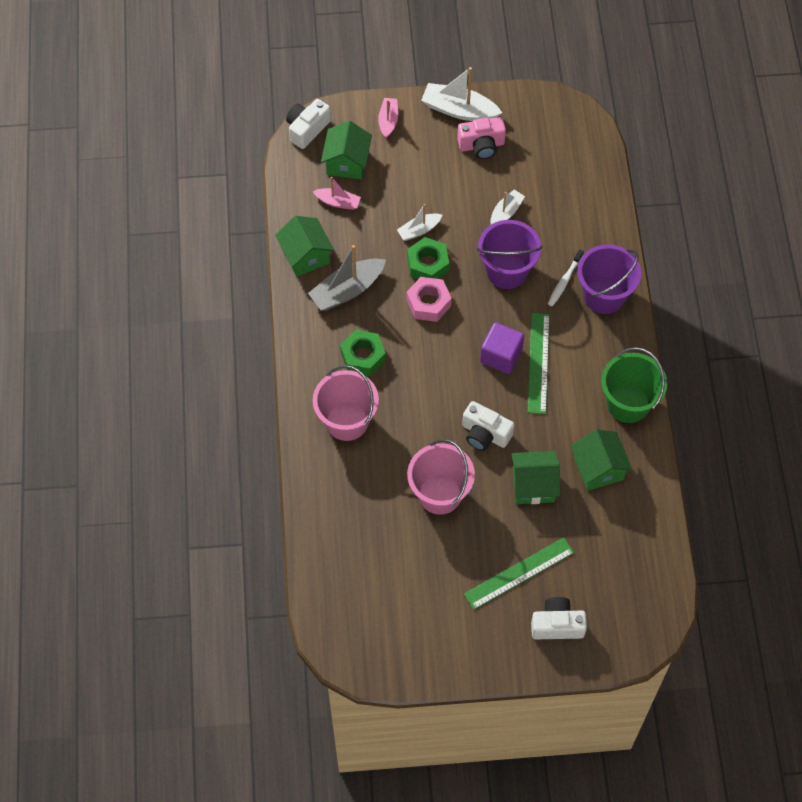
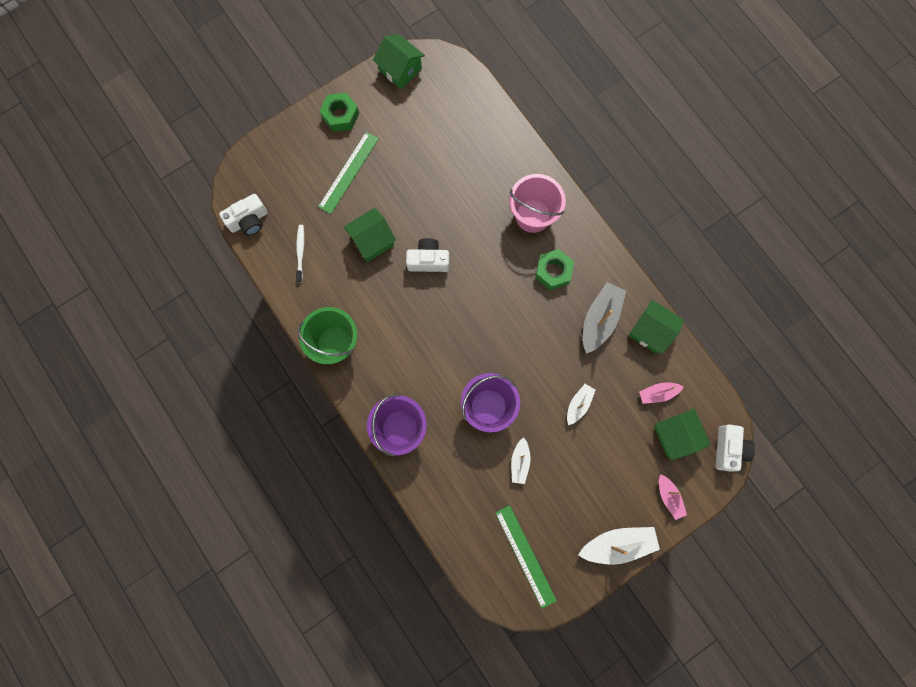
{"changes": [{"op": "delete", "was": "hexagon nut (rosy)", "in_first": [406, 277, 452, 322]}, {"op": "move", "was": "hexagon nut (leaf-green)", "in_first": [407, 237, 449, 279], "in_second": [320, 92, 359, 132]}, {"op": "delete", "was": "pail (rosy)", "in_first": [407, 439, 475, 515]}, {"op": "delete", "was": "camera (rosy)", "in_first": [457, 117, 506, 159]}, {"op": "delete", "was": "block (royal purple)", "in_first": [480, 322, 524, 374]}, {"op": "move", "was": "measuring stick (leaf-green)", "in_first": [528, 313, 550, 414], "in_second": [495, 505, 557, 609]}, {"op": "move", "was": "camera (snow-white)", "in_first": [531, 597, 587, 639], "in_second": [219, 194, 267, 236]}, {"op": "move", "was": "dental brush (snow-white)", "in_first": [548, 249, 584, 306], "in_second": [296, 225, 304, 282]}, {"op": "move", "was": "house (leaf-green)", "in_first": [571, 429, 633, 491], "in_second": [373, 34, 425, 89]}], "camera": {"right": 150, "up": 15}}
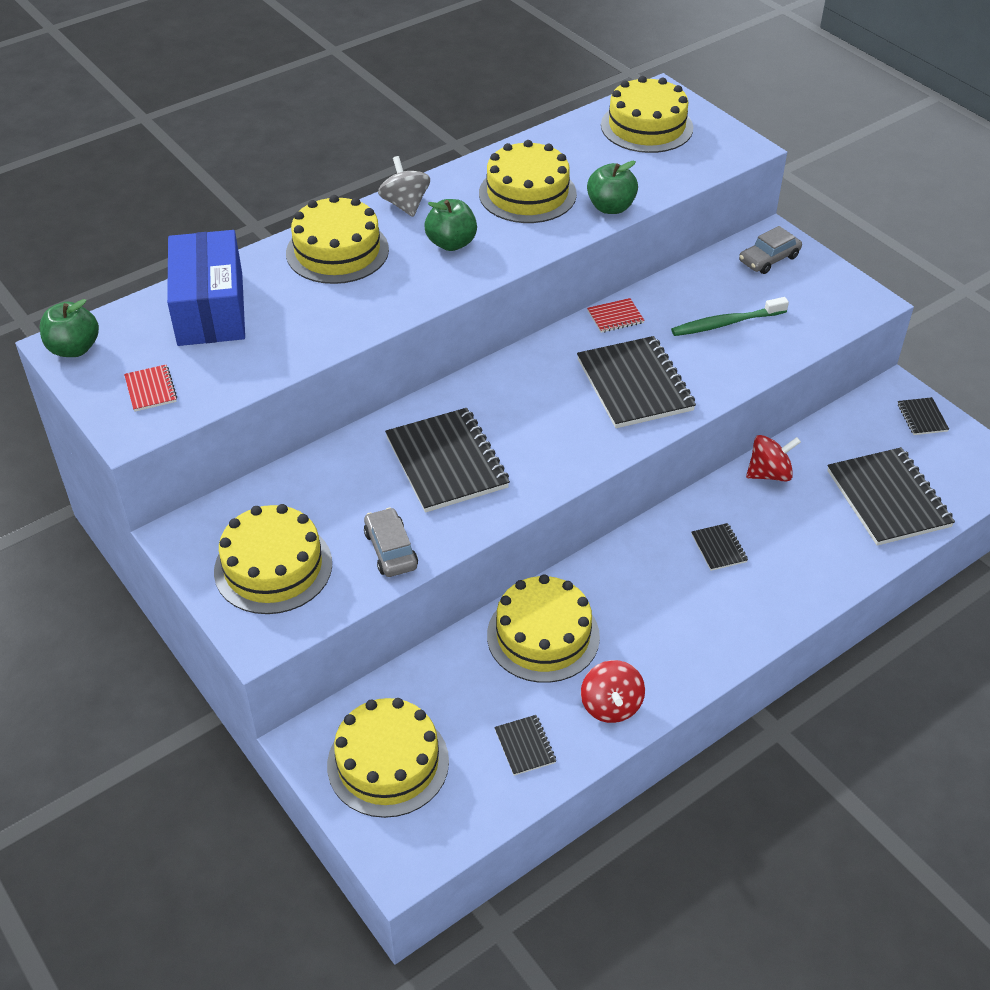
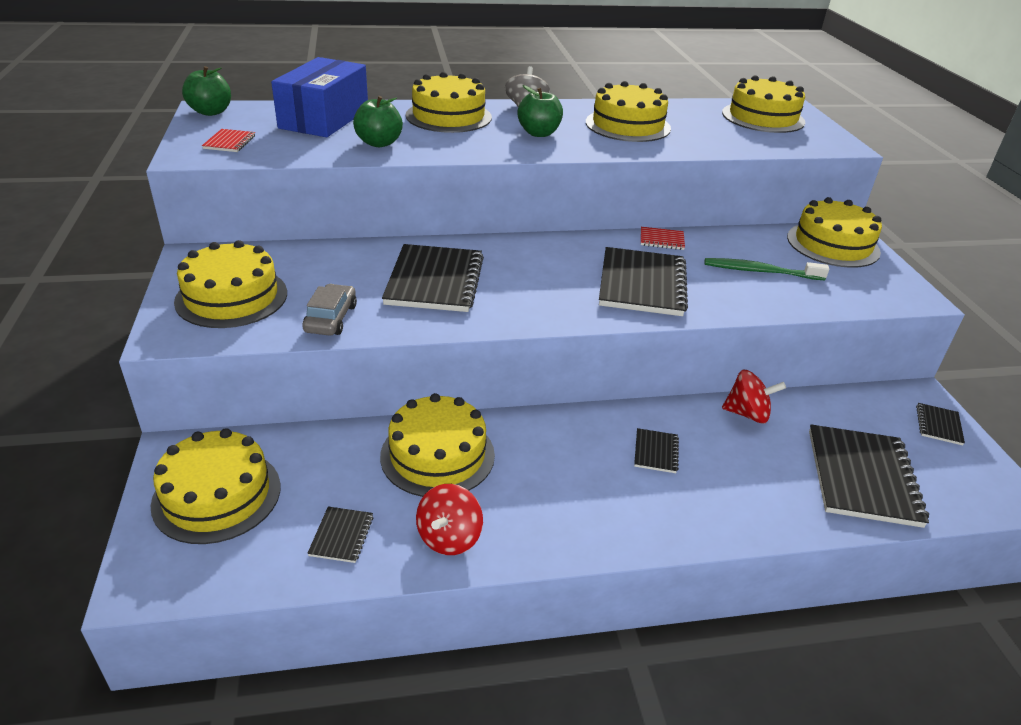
{"changes": [{"op": "move", "was": "toy apple (leaf-green)", "in_first": [587, 161, 638, 214], "in_second": [353, 96, 403, 147]}, {"op": "replace", "was": "car (ash-grey)", "now": "cake (golden)", "in_first": [739, 226, 802, 274], "in_second": [787, 197, 882, 268]}], "camera": {"right": 25, "up": -10}}
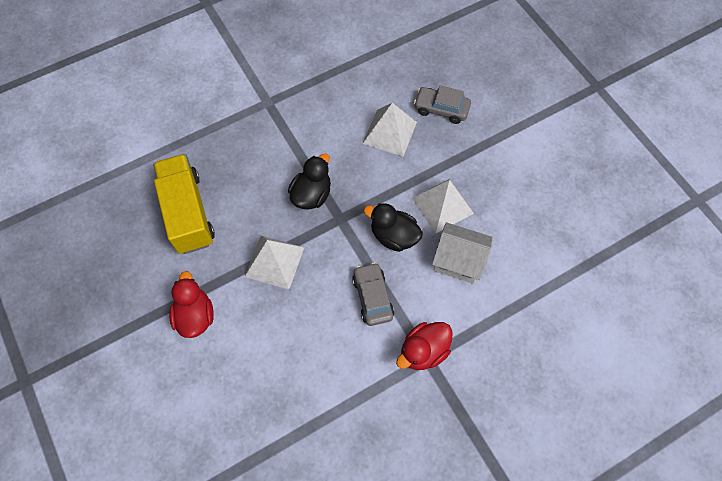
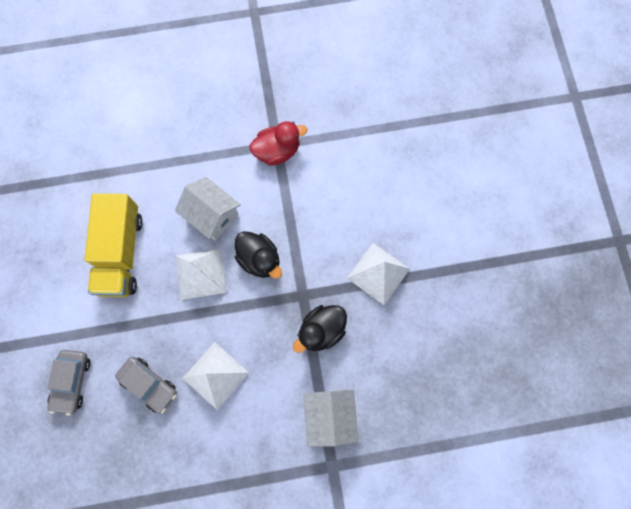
{"changes": [{"op": "move", "was": "truck (golden)", "in_first": [153, 154, 215, 254], "in_second": [85, 193, 143, 297]}, {"op": "delete", "was": "duck (red)", "in_first": [169, 271, 214, 338]}, {"op": "move", "was": "car (ash-grey)", "in_first": [352, 262, 394, 326], "in_second": [48, 350, 90, 416]}, {"op": "insert", "now": "house (snow-white)", "in_second": [304, 389, 359, 447]}], "camera": {"right": -160, "up": 10}}
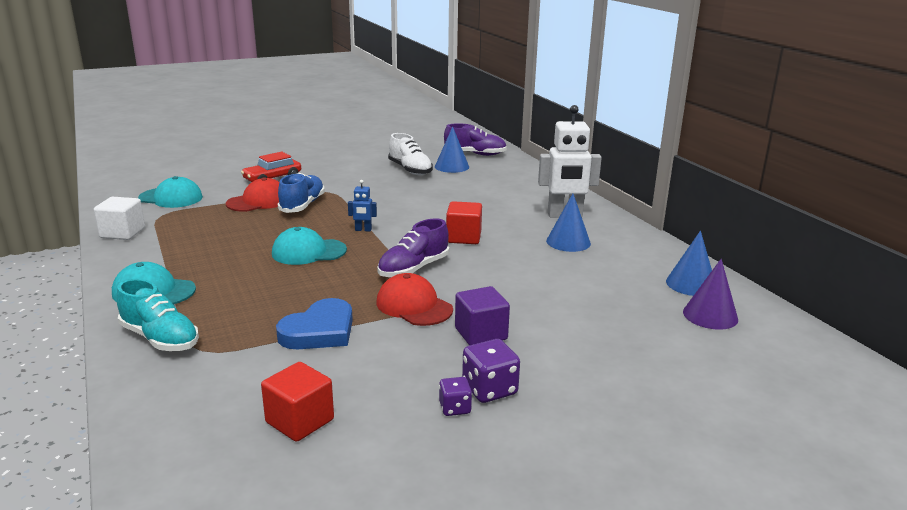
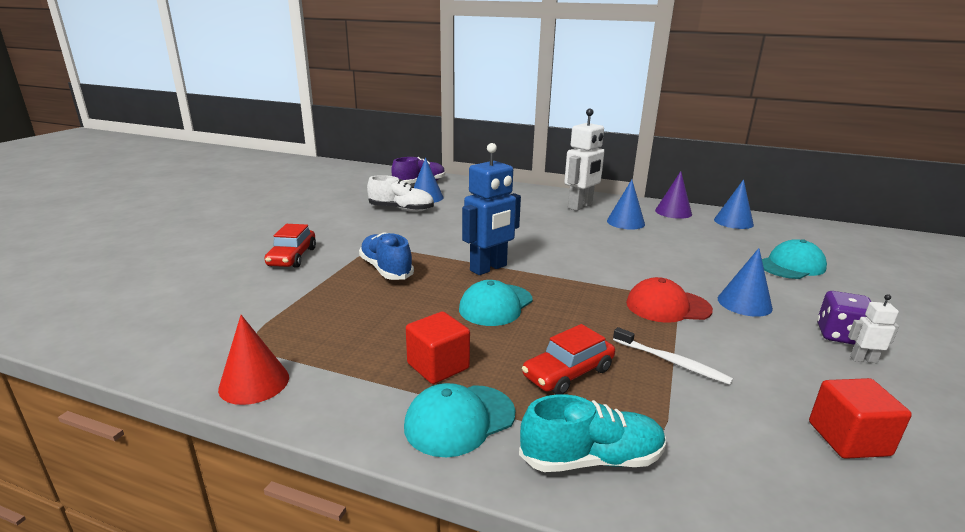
{"changes": [{"op": "replace", "was": "block (snow-white)", "now": "solid cone (red)", "in_first": [94, 197, 145, 240], "in_second": [218, 315, 289, 405]}, {"op": "move", "was": "cap (teal)", "in_first": [138, 176, 203, 208], "in_second": [762, 239, 827, 279]}, {"op": "delete", "was": "cap (red)", "in_first": [226, 177, 279, 212]}, {"op": "replace", "was": "love heart (royal blue)", "now": "dental brush (snow-white)", "in_first": [276, 298, 353, 349], "in_second": [613, 327, 733, 385]}, {"op": "resize", "was": "robot (royal blue)", "in_first": [348, 180, 377, 232], "in_second": [462, 143, 521, 275], "ratio": 2.22}, {"op": "delete", "was": "sneaker (royal purple)", "in_first": [377, 218, 449, 278]}, {"op": "replace", "was": "die (royal purple)", "now": "robot (snow-white)", "in_first": [439, 377, 472, 416], "in_second": [848, 294, 899, 363]}, {"op": "move", "was": "block (red)", "in_first": [446, 201, 482, 244], "in_second": [406, 311, 470, 384]}, {"op": "replace", "was": "block (royal purple)", "now": "solid cone (royal blue)", "in_first": [455, 286, 510, 345], "in_second": [718, 248, 773, 317]}, {"op": "move", "was": "solid cone (royal purple)", "in_first": [683, 259, 738, 330], "in_second": [655, 171, 692, 219]}, {"op": "insert", "now": "car (red)", "in_second": [522, 324, 615, 395]}], "camera": {"right": -45, "up": 0}}
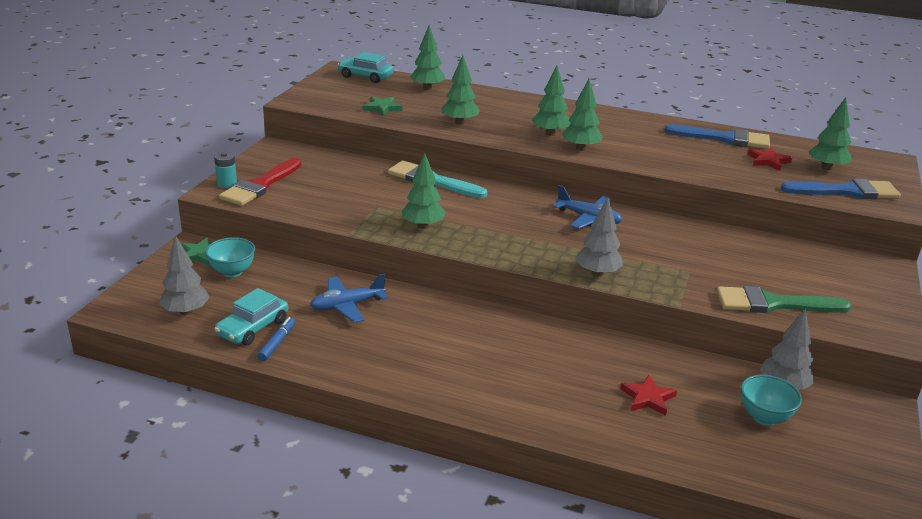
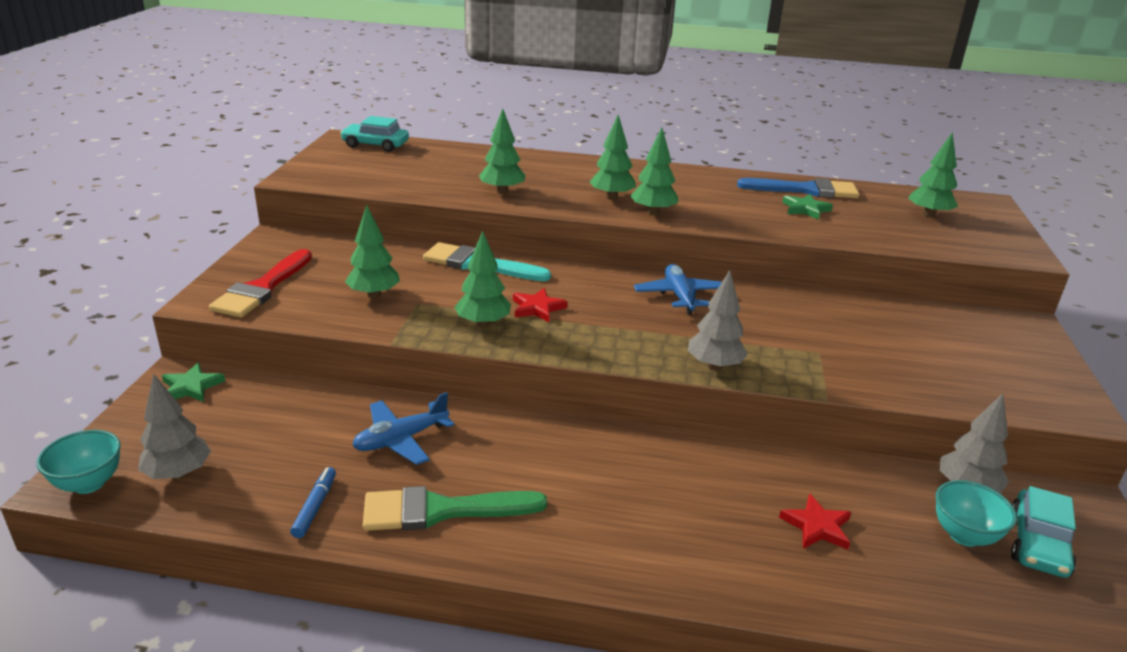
{"changes": [{"op": "move", "was": "deep dish (teal)", "in_first": [205, 237, 255, 277], "in_second": [37, 430, 121, 494]}, {"op": "delete", "was": "AA battery (teal)", "in_first": [214, 152, 237, 188]}, {"op": "move", "was": "car (teal)", "in_first": [214, 288, 288, 345], "in_second": [1011, 486, 1076, 578]}, {"op": "move", "was": "star shape (leaf-green)", "in_first": [363, 97, 403, 116], "in_second": [782, 194, 833, 220]}, {"op": "move", "was": "toy tree (leaf-green)", "in_first": [410, 25, 445, 90], "in_second": [345, 205, 400, 298]}, {"op": "rotate", "was": "aeroplane (royal blue)", "in_first": [553, 185, 622, 229], "in_second": [634, 264, 722, 315], "clockwise": -120}, {"op": "move", "was": "paint brush (leaf-green)", "in_first": [717, 286, 851, 313], "in_second": [363, 486, 547, 531]}, {"op": "move", "was": "star shape (red)", "in_first": [748, 148, 792, 171], "in_second": [513, 288, 567, 322]}, {"op": "delete", "was": "paint brush (royal blue)", "in_first": [781, 178, 901, 199]}], "camera": {"right": -10, "up": 0}}
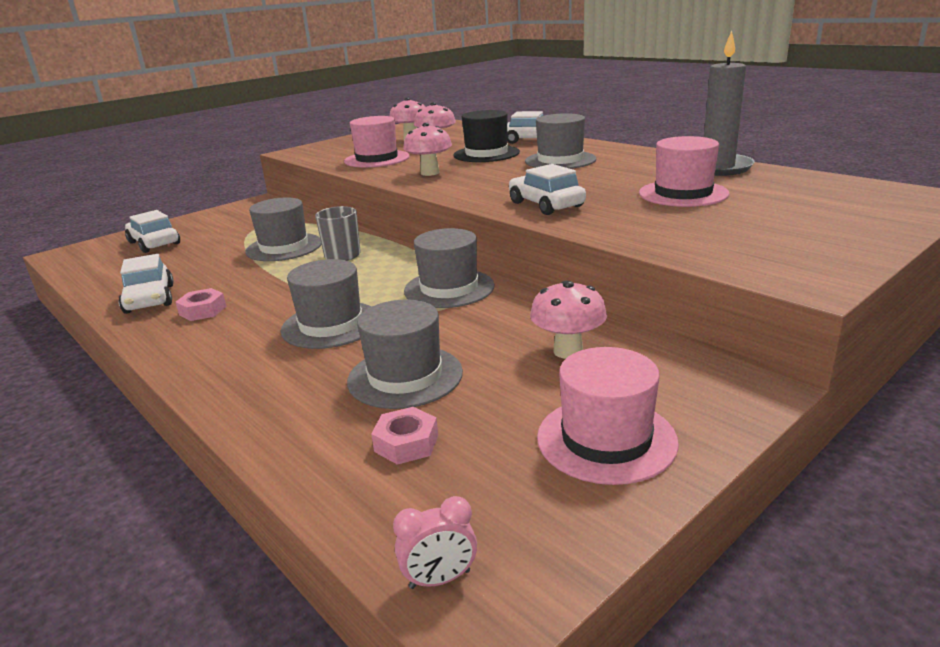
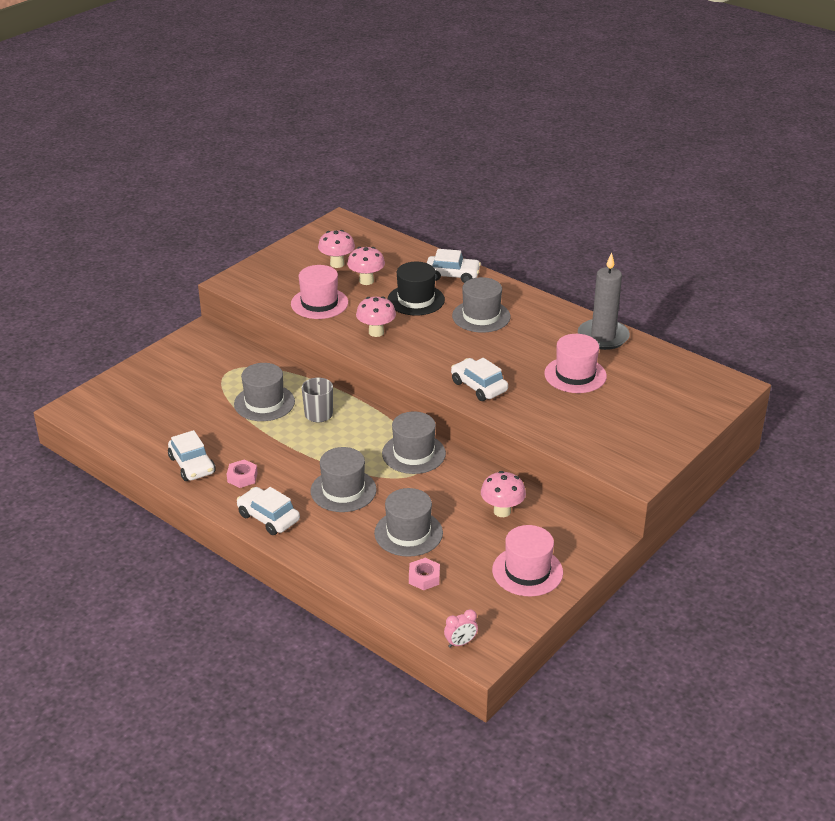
{"changes": [{"op": "move", "was": "car (snow-white)", "in_first": [125, 210, 180, 253], "in_second": [237, 487, 300, 535]}], "camera": {"right": -10, "up": 10}}
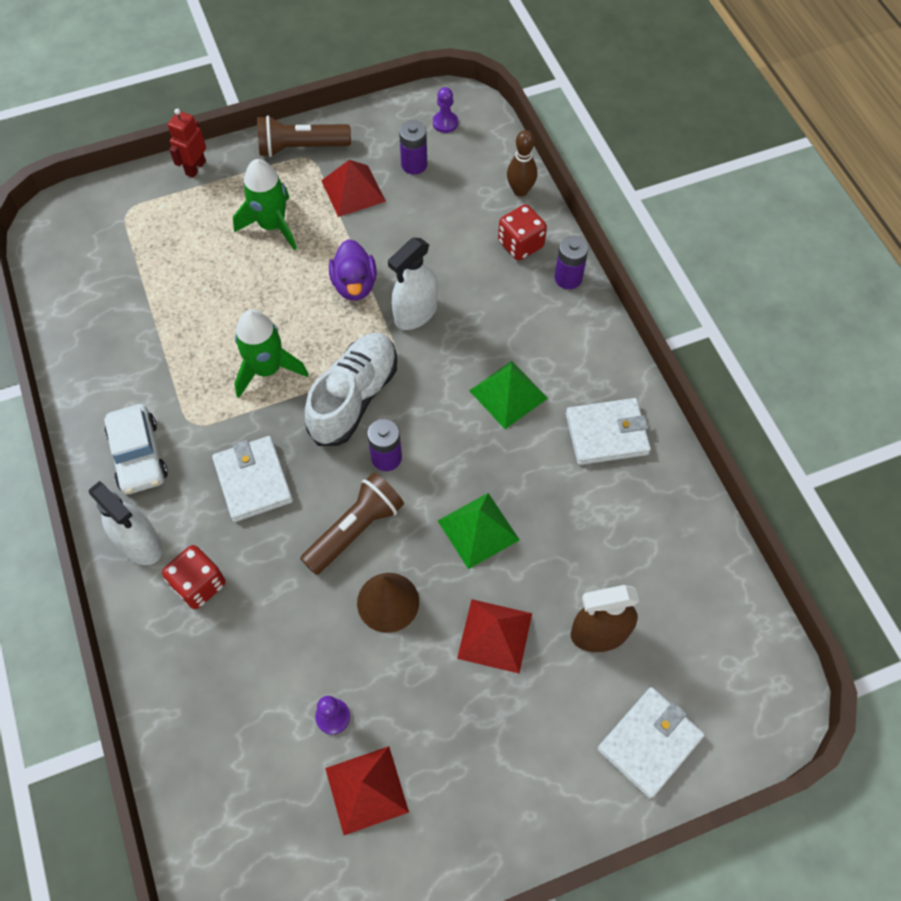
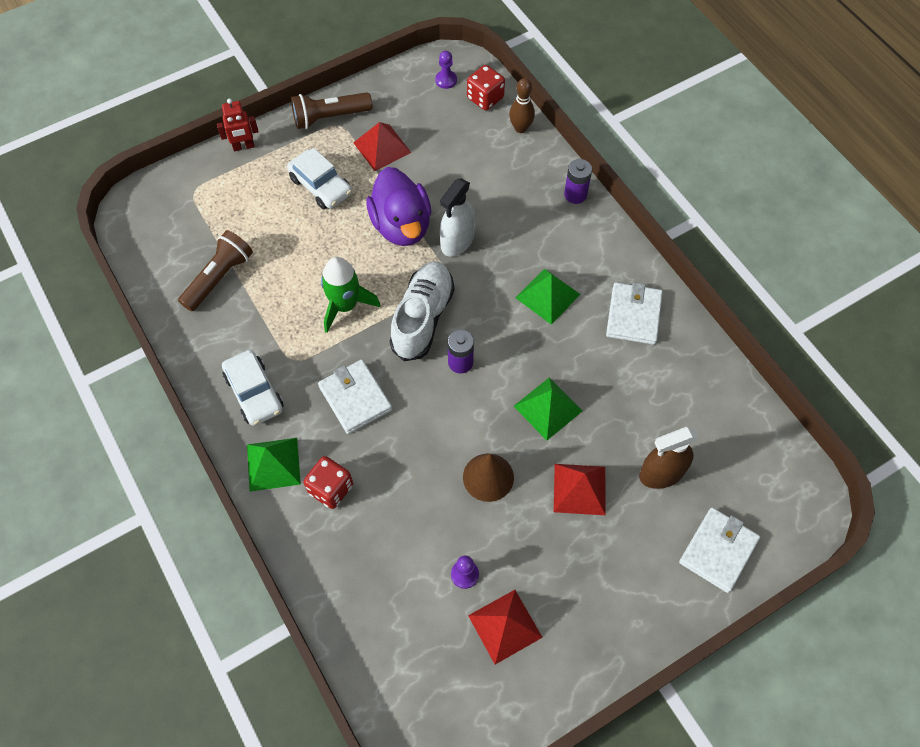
{"changes": [{"op": "replace", "was": "sprayer (snow-white)", "now": "pyramid (leaf-green)", "in_first": [89, 481, 163, 565], "in_second": [247, 438, 301, 492]}, {"op": "rotate", "was": "robot (red)", "in_first": [168, 108, 206, 178], "in_second": [217, 98, 259, 151], "clockwise": -120}, {"op": "replace", "was": "toy rocket (leaf-green)", "now": "car (snow-white)", "in_first": [233, 159, 297, 250], "in_second": [287, 148, 352, 209]}, {"op": "move", "was": "torch (dark brown)", "in_first": [300, 473, 404, 575], "in_second": [178, 230, 253, 312]}, {"op": "resize", "was": "duck (royal purple)", "in_first": [329, 239, 377, 301], "in_second": [366, 167, 431, 246], "ratio": 1.55}, {"op": "delete", "was": "AA battery (royal purple)", "in_first": [399, 120, 427, 175]}, {"op": "move", "was": "die (red)", "in_first": [498, 204, 547, 261], "in_second": [467, 65, 505, 110]}, {"op": "rotate", "was": "card wallet (snow-white)", "in_first": [566, 398, 651, 465], "in_second": [606, 282, 663, 345], "clockwise": -60}], "camera": {"right": -10, "up": 0}}
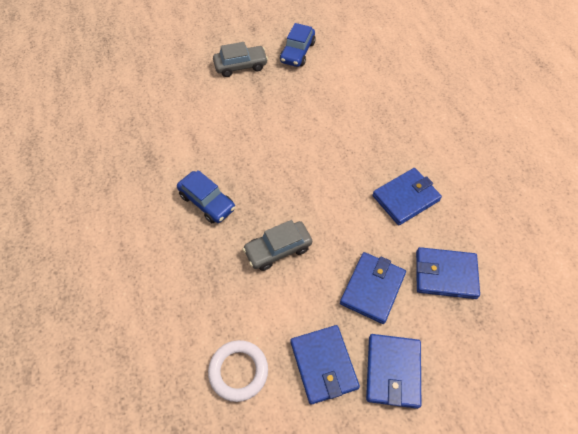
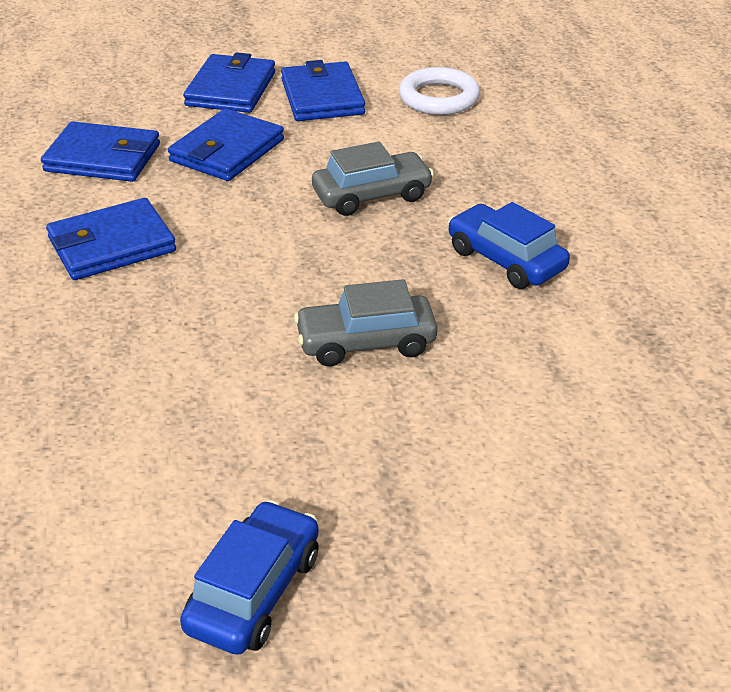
{"changes": [{"op": "move", "was": "car (ash-grey)", "in_first": [213, 42, 268, 77], "in_second": [294, 279, 438, 366]}], "camera": {"right": -175, "up": -20}}
